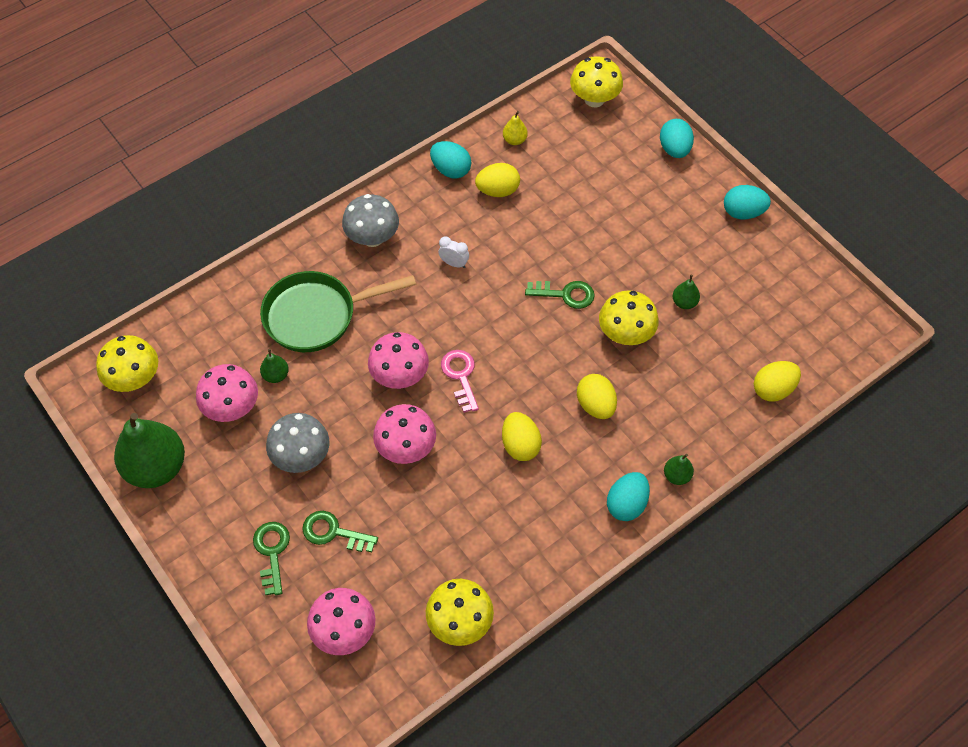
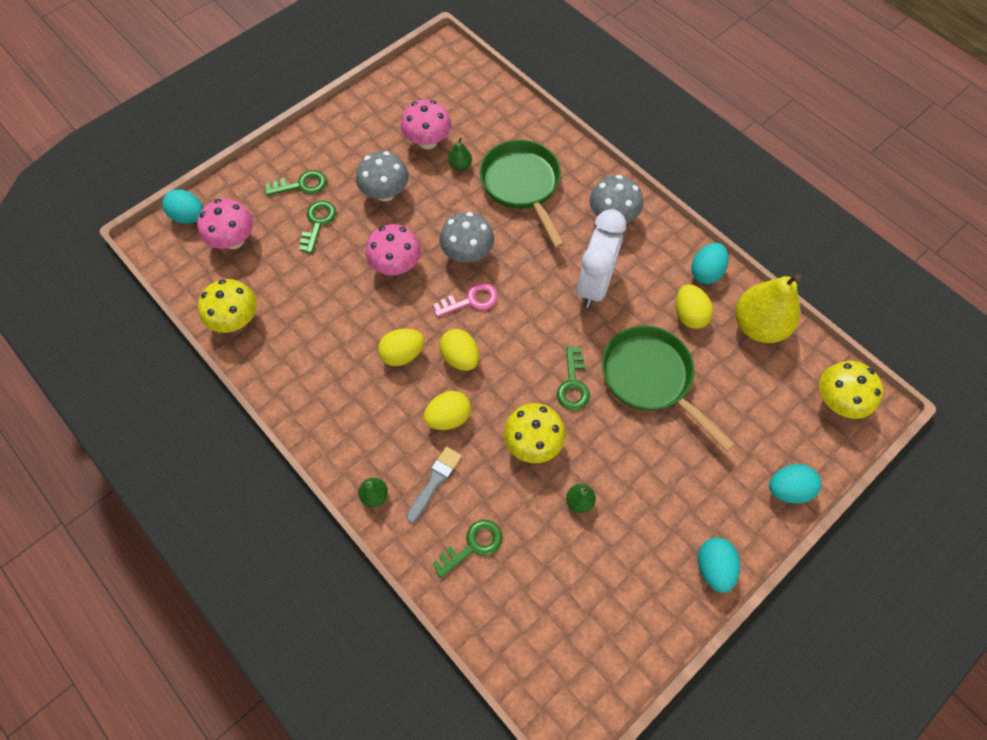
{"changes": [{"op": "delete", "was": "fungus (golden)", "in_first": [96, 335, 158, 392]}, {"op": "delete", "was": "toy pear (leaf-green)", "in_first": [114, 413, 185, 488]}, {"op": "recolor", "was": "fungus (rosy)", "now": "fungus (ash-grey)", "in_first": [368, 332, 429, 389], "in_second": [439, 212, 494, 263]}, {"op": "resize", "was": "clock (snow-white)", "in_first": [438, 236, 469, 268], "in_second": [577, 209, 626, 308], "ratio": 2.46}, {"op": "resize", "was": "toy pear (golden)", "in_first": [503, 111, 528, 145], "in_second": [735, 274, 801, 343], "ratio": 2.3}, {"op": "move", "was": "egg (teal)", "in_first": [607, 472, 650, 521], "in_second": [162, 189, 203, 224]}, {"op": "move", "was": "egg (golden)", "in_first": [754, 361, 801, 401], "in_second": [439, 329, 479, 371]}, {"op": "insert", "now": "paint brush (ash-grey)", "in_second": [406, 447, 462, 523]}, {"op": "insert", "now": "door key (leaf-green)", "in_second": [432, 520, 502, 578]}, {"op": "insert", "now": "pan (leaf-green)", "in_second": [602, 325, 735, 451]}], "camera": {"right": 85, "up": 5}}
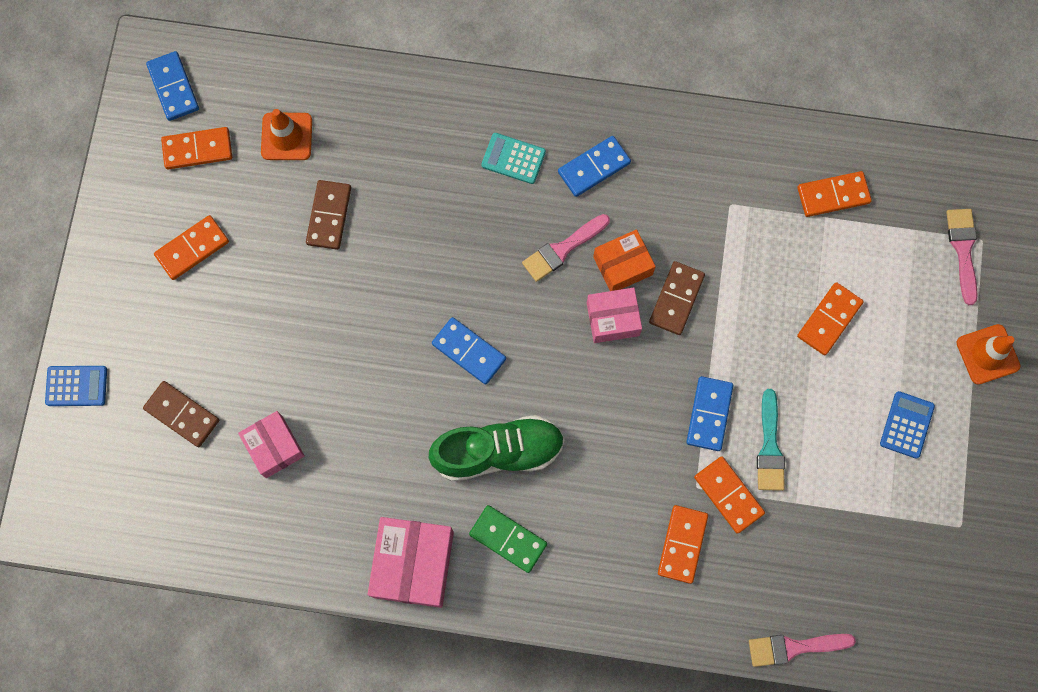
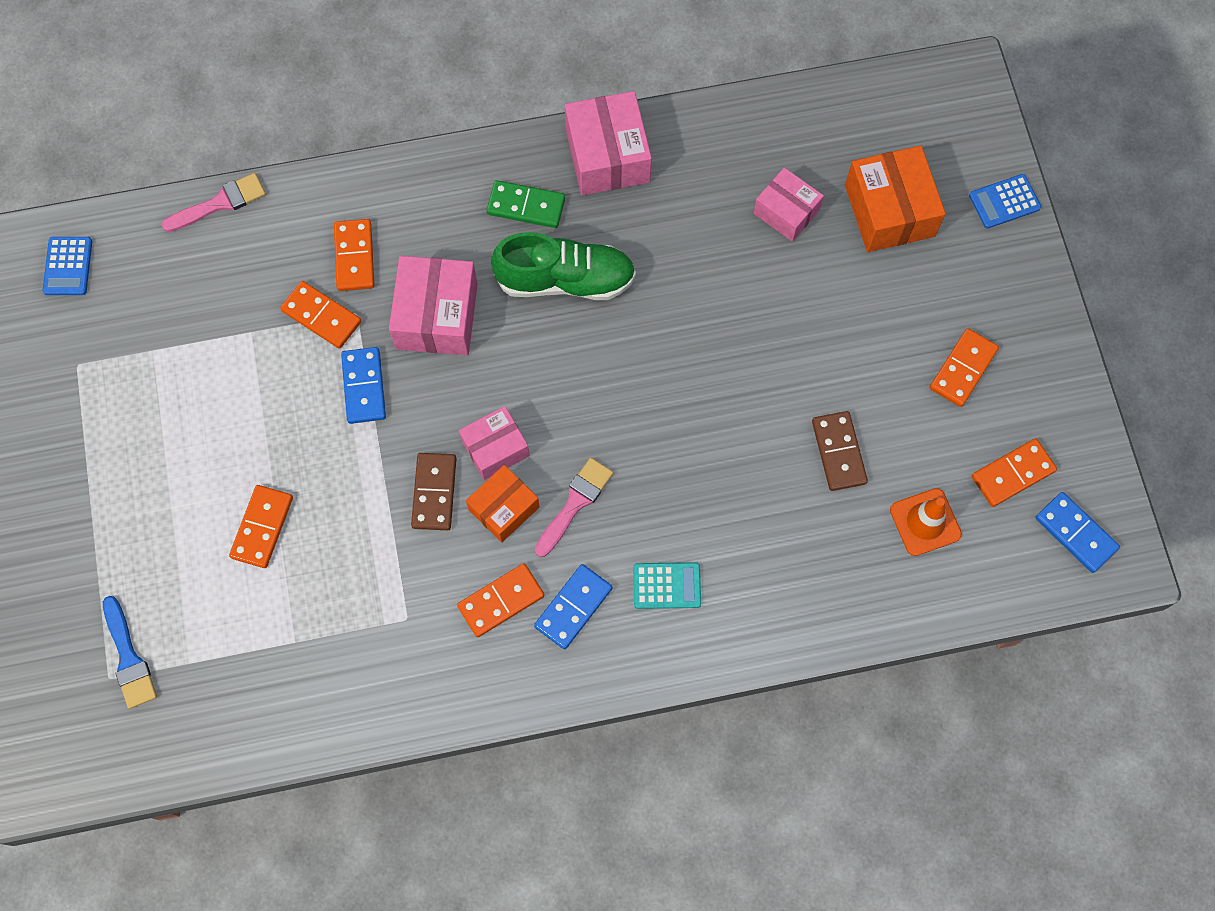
{"changes": [{"op": "replace", "was": "domino (dark brown)", "now": "parcel (orange)", "in_first": [143, 381, 219, 447], "in_second": [845, 146, 946, 252]}, {"op": "rotate", "was": "sneaker (leaf-green)", "in_first": [429, 415, 565, 481], "in_second": [491, 232, 636, 300], "clockwise": -150}, {"op": "delete", "was": "domino (royal blue)", "in_first": [432, 317, 506, 384]}, {"op": "delete", "was": "paint brush (teal)", "in_first": [757, 389, 785, 491]}, {"op": "move", "was": "domino (orange)", "in_first": [797, 171, 872, 217], "in_second": [457, 563, 544, 637]}, {"op": "move", "was": "pocket calculator (royal blue)", "in_first": [880, 391, 935, 458], "in_second": [42, 237, 92, 295]}, {"op": "recolor", "was": "paint brush (rosy)", "now": "paint brush (royal blue)", "in_first": [946, 209, 978, 305], "in_second": [103, 596, 157, 709]}, {"op": "delete", "was": "safety cone (orange)", "in_first": [956, 324, 1020, 385]}, {"op": "insert", "now": "parcel (rosy)", "in_second": [389, 256, 478, 355]}], "camera": {"right": 160, "up": -5}}
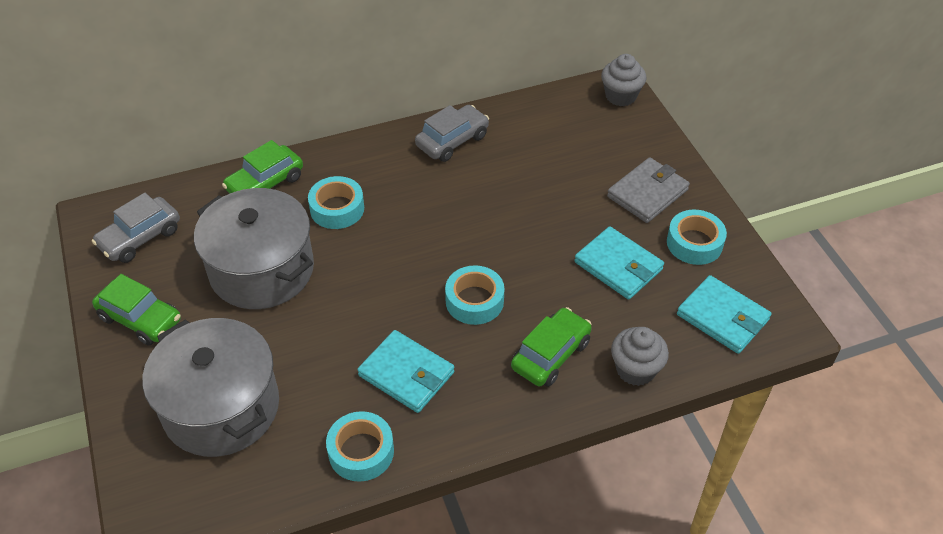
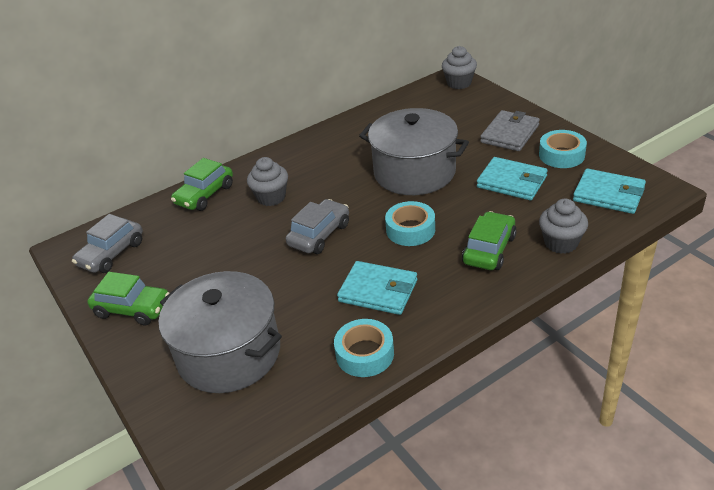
{"changes": [{"op": "move", "was": "pot (ash-grey)", "in_first": [194, 188, 314, 309], "in_second": [359, 108, 469, 195]}, {"op": "replace", "was": "roll of tape (teal)", "now": "muffin (ash-grey)", "in_first": [308, 176, 364, 229], "in_second": [247, 157, 288, 206]}, {"op": "move", "was": "car (ash-grey)", "in_first": [415, 105, 489, 162], "in_second": [286, 199, 349, 254]}], "camera": {"right": -10, "up": -10}}
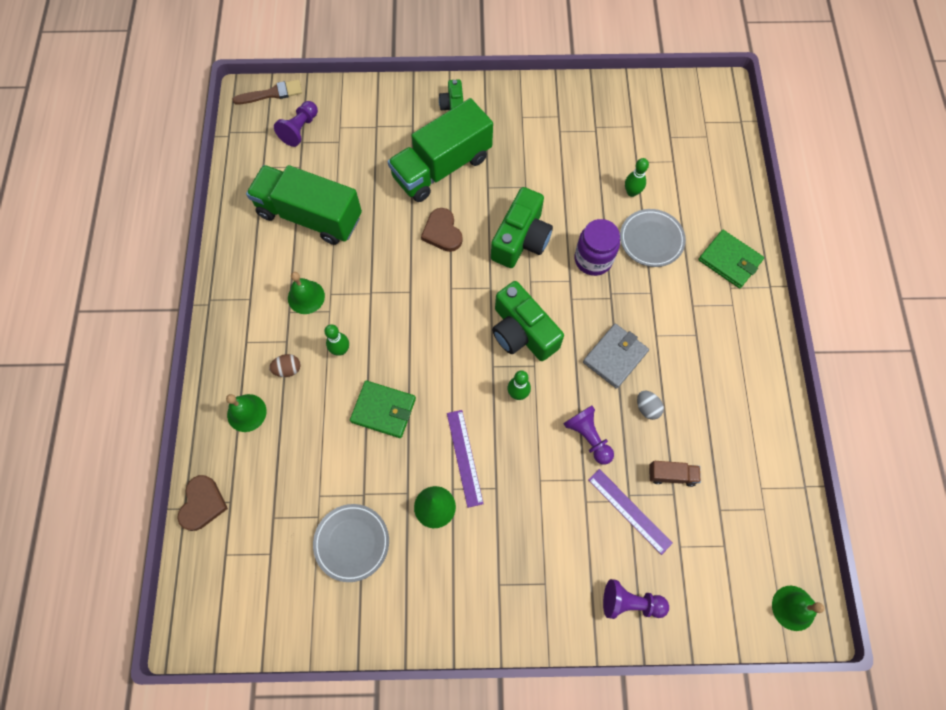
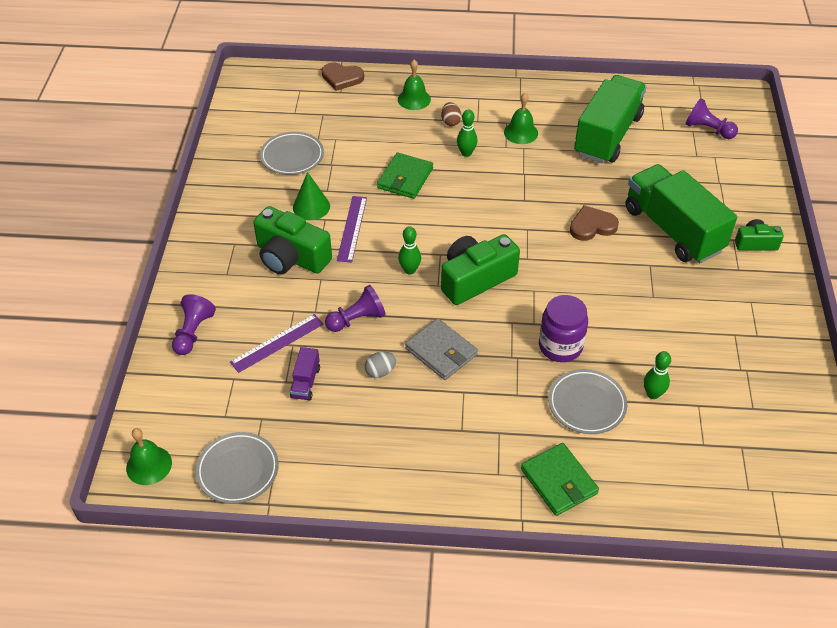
{"changes": [{"op": "delete", "was": "paint brush (dark brown)", "in_first": [232, 79, 302, 105]}, {"op": "rotate", "was": "measuring stick (royal purple)", "in_first": [447, 410, 484, 508], "in_second": [337, 196, 367, 263], "clockwise": -75}, {"op": "move", "was": "camera (leaf-green)", "in_first": [491, 187, 553, 268], "in_second": [253, 206, 332, 274]}, {"op": "recolor", "was": "truck (dark brown)", "now": "truck (royal purple)", "in_first": [649, 461, 701, 487], "in_second": [290, 347, 320, 401]}, {"op": "rotate", "was": "card wallet (leaf-green)", "in_first": [698, 230, 764, 289], "in_second": [521, 443, 599, 516], "clockwise": -75}, {"op": "insert", "now": "plate (ash-grey)", "in_second": [195, 432, 279, 504]}], "camera": {"right": 95, "up": -20}}
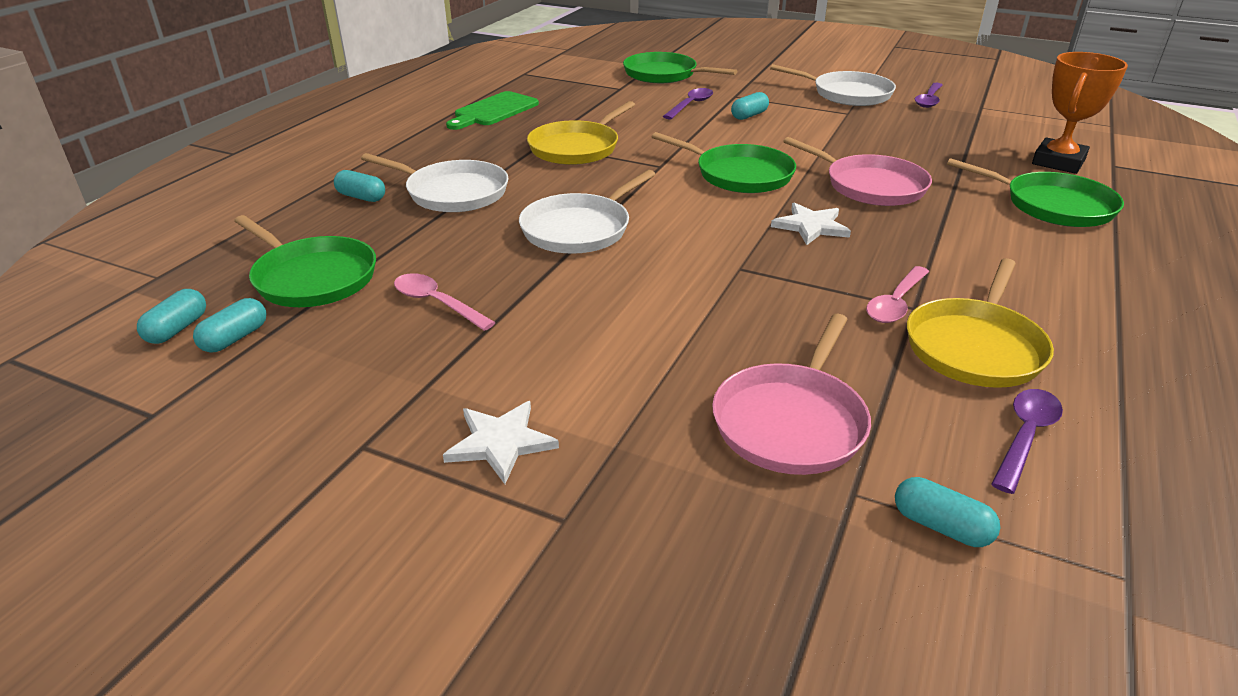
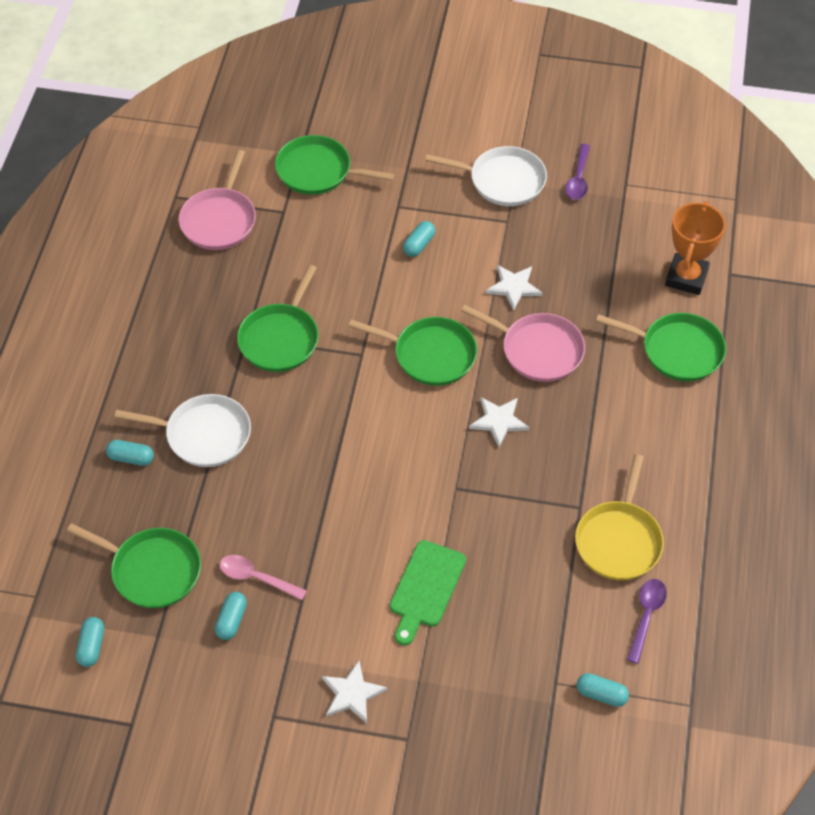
{"changes": [{"op": "move", "was": "capsule (teal)", "in_first": [193, 298, 266, 353], "in_second": [215, 592, 247, 640]}, {"op": "move", "was": "bread board (leaf-green)", "in_first": [446, 91, 539, 130], "in_second": [390, 540, 466, 646]}, {"op": "delete", "was": "pan (snow-white)", "in_first": [519, 170, 656, 254]}, {"op": "recolor", "was": "pan (golden)", "now": "pan (leaf-green)", "in_first": [527, 101, 635, 165], "in_second": [237, 265, 319, 372]}, {"op": "delete", "was": "spoon (royal purple)", "in_first": [663, 88, 713, 119]}, {"op": "move", "was": "pan (rosy)", "in_first": [712, 314, 871, 475], "in_second": [179, 150, 256, 250]}, {"op": "delete", "was": "spoon (rosy)", "in_first": [866, 266, 929, 323]}, {"op": "insert", "now": "star shape (snow-white)", "in_second": [485, 265, 542, 311]}], "camera": {"right": -15, "up": 20}}
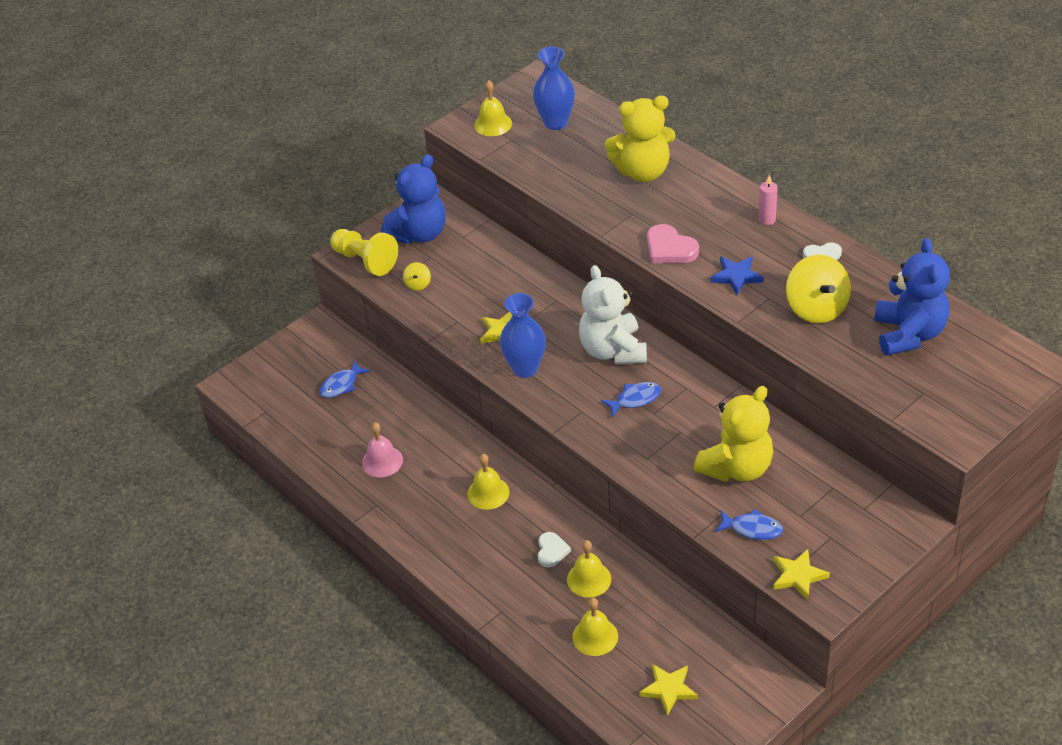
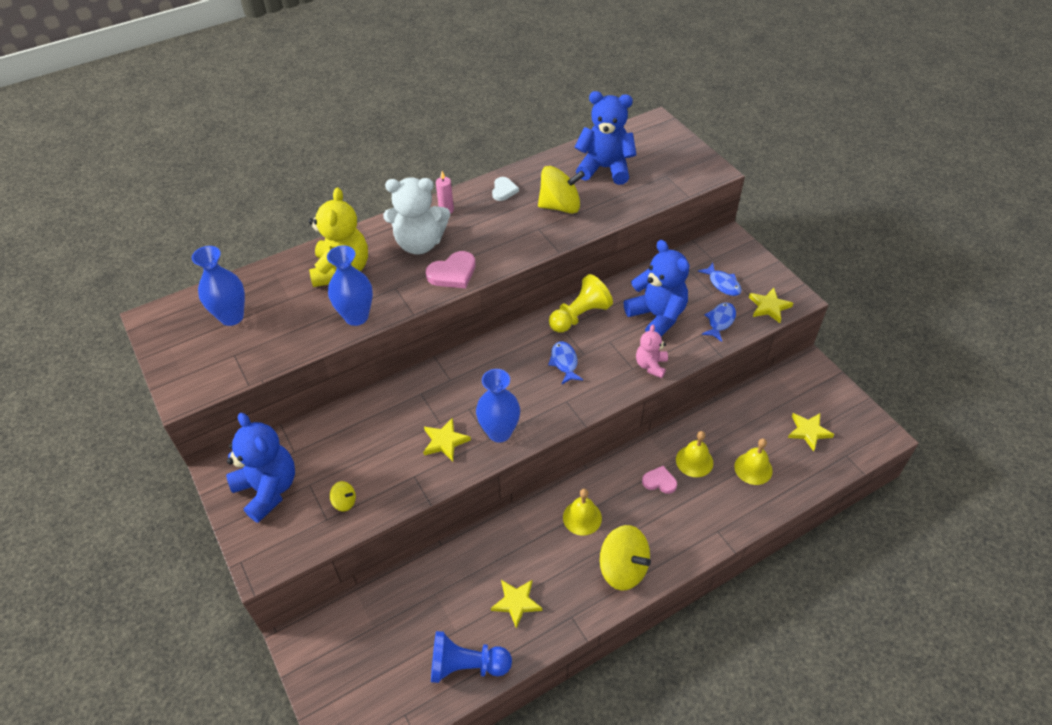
{"changes": [{"op": "move", "was": "fish figure (royal blue)", "in_first": [319, 360, 370, 398], "in_second": [698, 263, 742, 296]}, {"op": "move", "was": "pawn (golden)", "in_first": [330, 229, 398, 276], "in_second": [549, 274, 613, 332]}, {"op": "replace", "was": "bell (rosy)", "now": "star shape (golden)", "in_first": [362, 422, 403, 477], "in_second": [491, 580, 542, 629]}, {"op": "delete", "was": "bell (golden)", "in_first": [474, 80, 512, 136]}, {"op": "recolor", "was": "love heart (snow-white)", "now": "love heart (rosy)", "in_first": [538, 532, 571, 567], "in_second": [642, 466, 677, 494]}, {"op": "move", "was": "teddy bear (snow-white)", "in_first": [579, 265, 647, 364], "in_second": [383, 177, 450, 254]}, {"op": "recolor", "was": "teddy bear (golden)", "now": "teddy bear (royal blue)", "in_first": [694, 386, 773, 482], "in_second": [624, 240, 689, 337]}, {"op": "delete", "was": "star shape (royal blue)", "in_first": [710, 256, 764, 295]}, {"op": "insert", "now": "flower vase (royal blue)", "in_second": [327, 245, 373, 326]}, {"op": "insert", "now": "pawn (royal blue)", "in_second": [431, 631, 512, 683]}, {"op": "insert", "now": "toy top (golden)", "in_second": [600, 525, 651, 590]}, {"op": "insert", "now": "teddy bear (rosy)", "in_second": [636, 325, 668, 378]}], "camera": {"right": -80, "up": 5}}
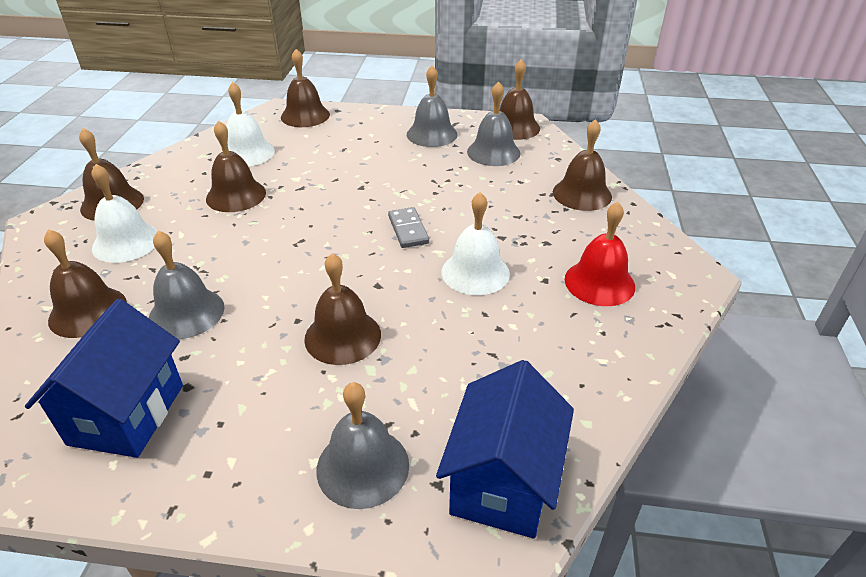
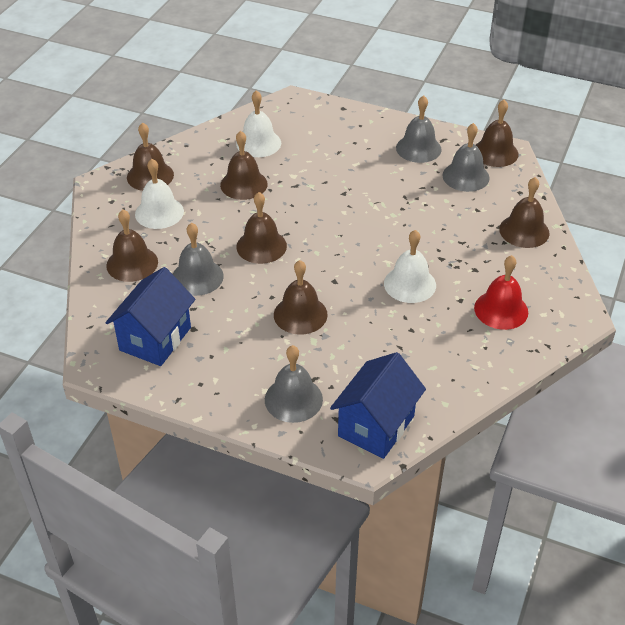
{"changes": [{"op": "move", "was": "bell (dark brown)", "in_first": [281, 49, 330, 127], "in_second": [236, 192, 287, 264]}, {"op": "delete", "was": "domino (ash-grey)", "in_first": [388, 207, 429, 248]}], "camera": {"right": 15, "up": 5}}
